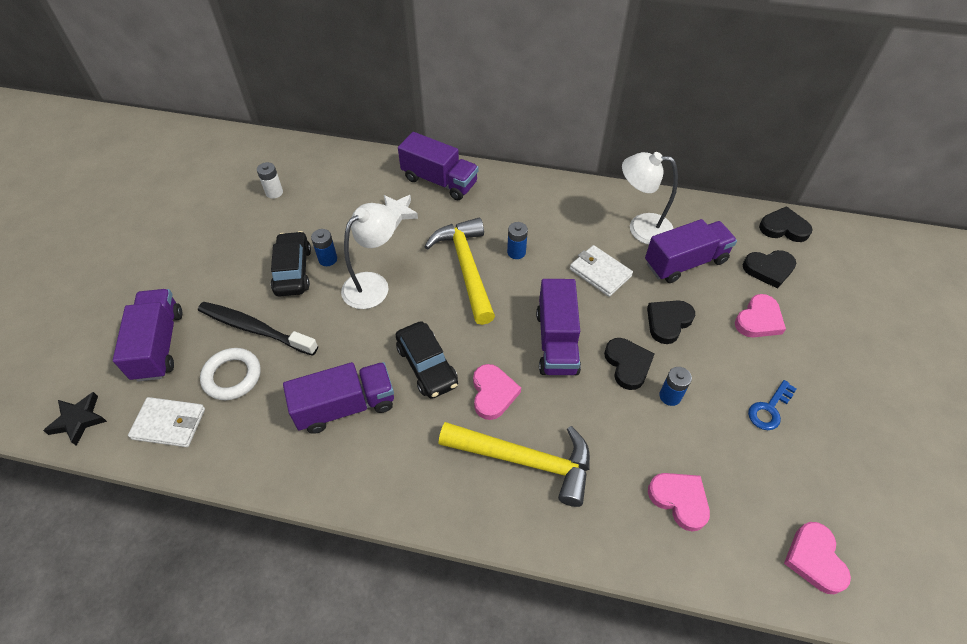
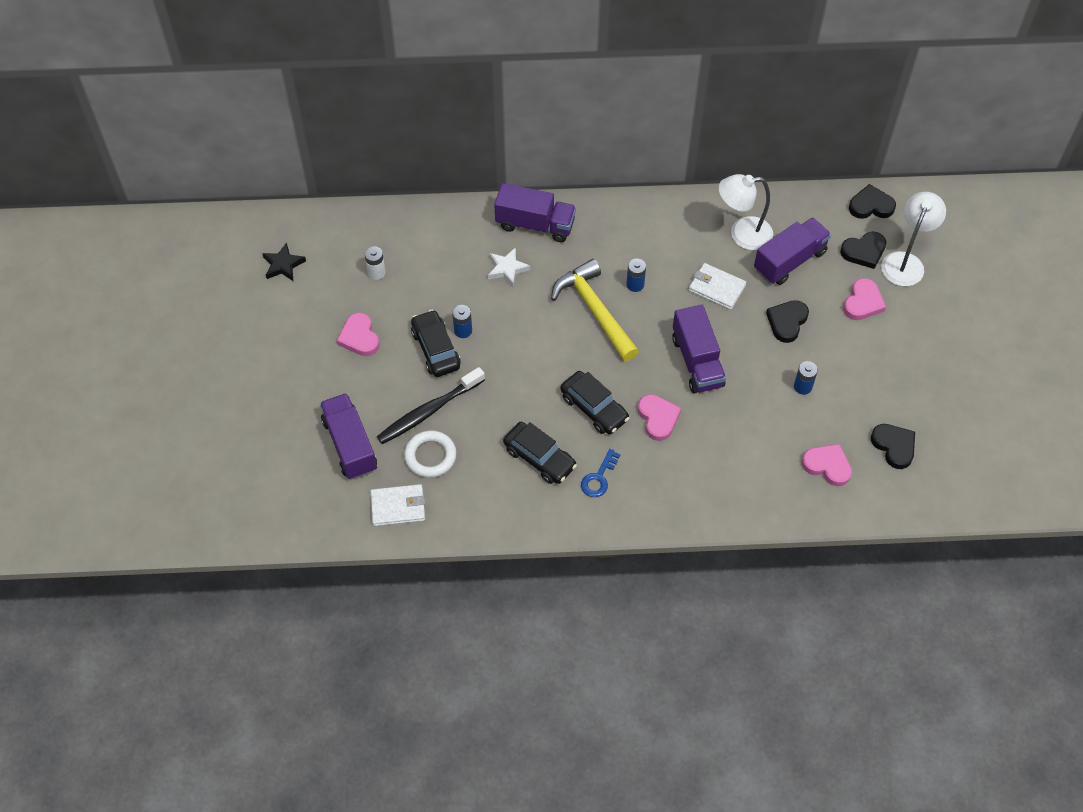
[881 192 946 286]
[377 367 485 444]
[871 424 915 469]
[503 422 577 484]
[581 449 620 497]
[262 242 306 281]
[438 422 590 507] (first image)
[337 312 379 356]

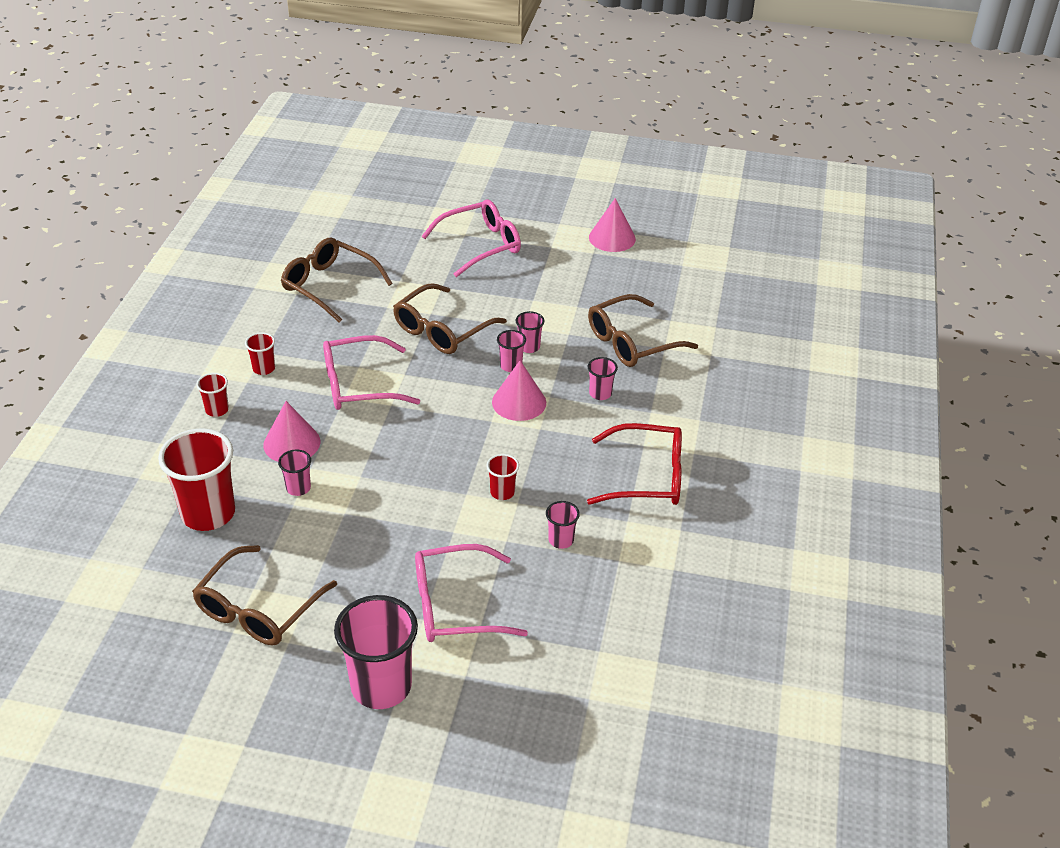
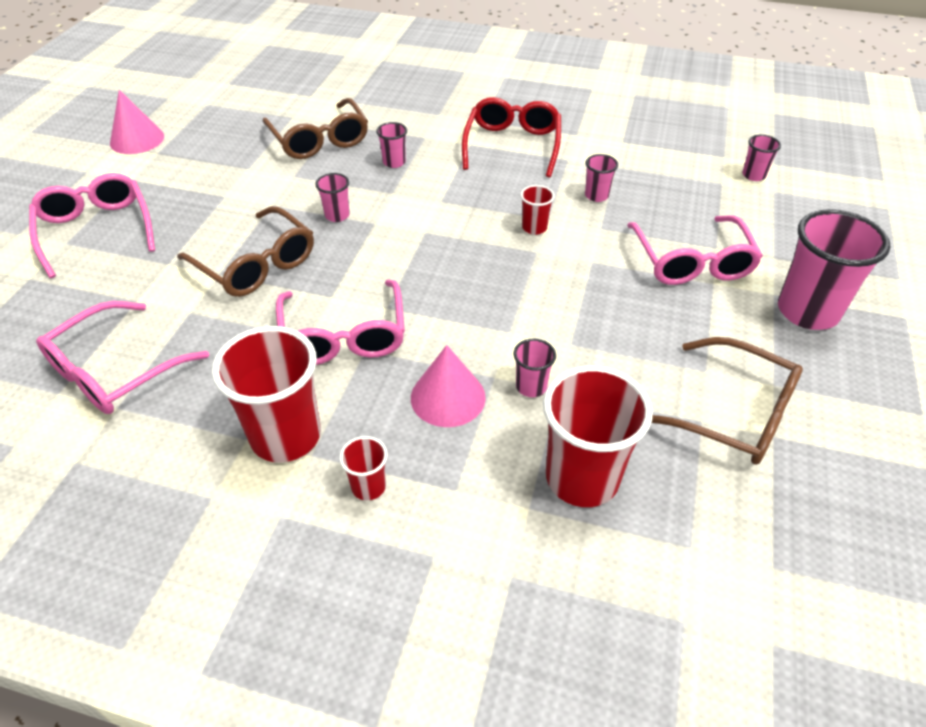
[36 301 209 414]
[742 134 781 181]
[212 326 321 463]
[492 360 546 421] (first image)

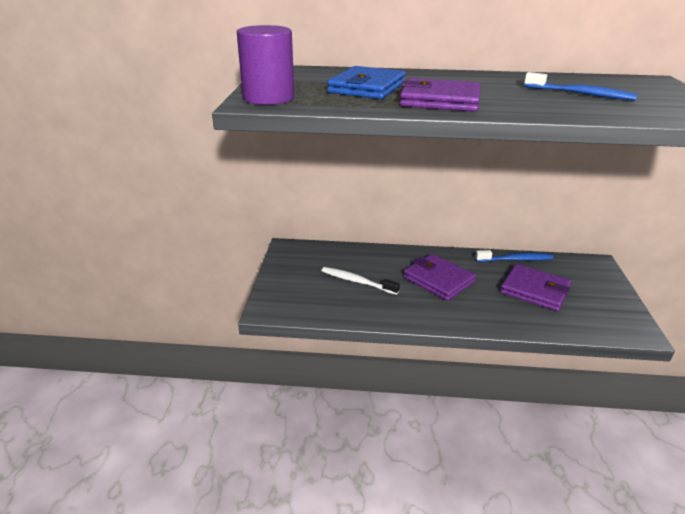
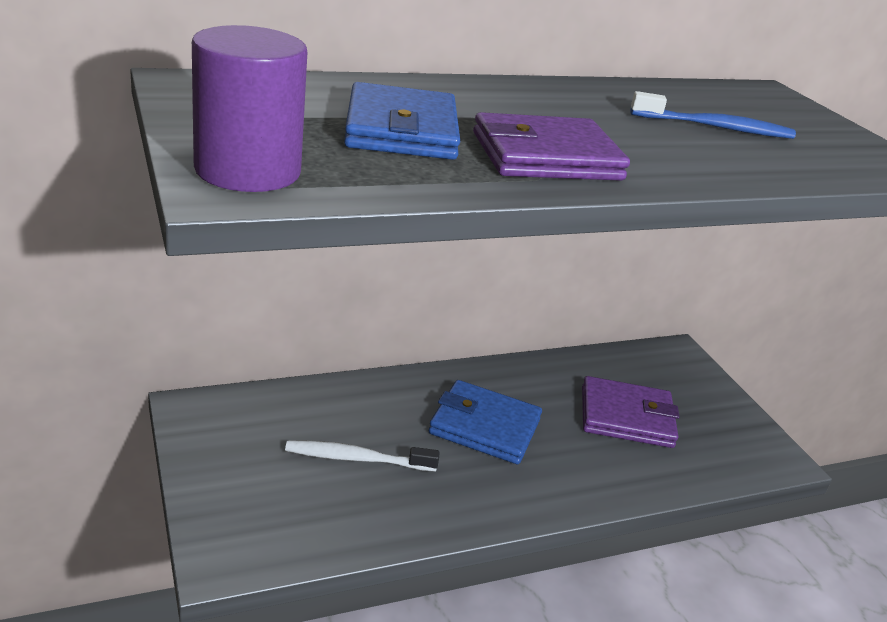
[475 250 554 262] (first image)
[429 380 542 464]

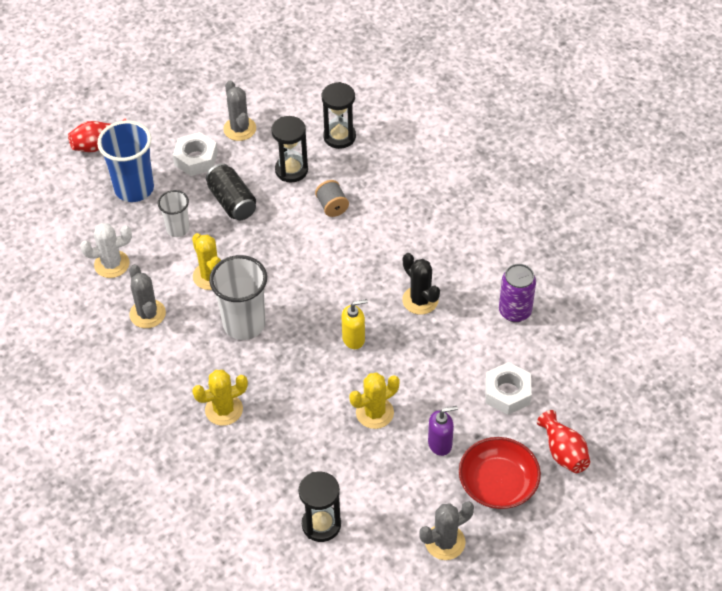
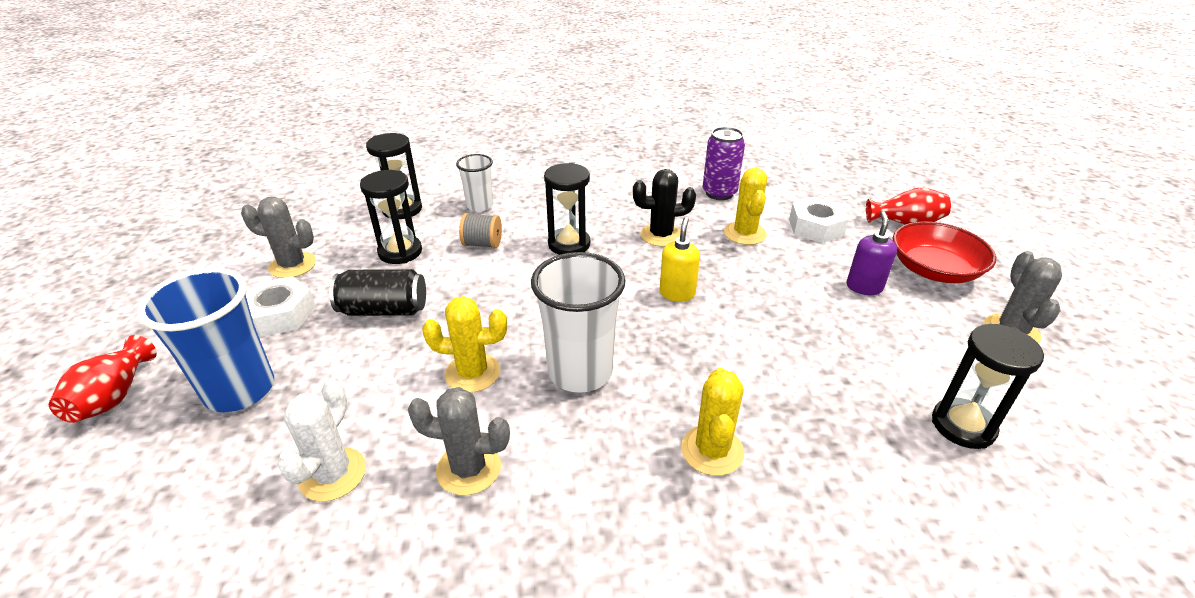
[456 154 493 212]
[724 168 767 245]
[544 163 590 255]

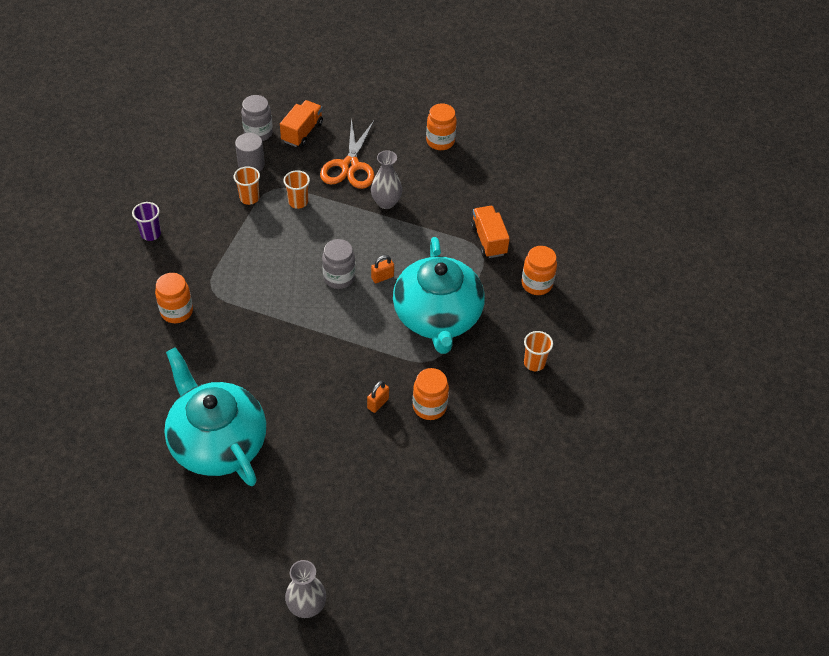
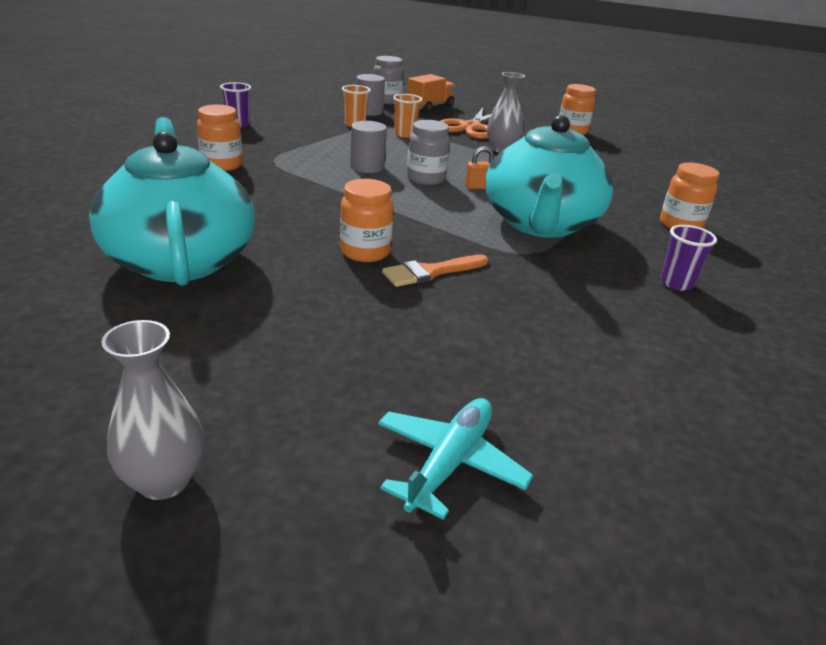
[471 206 510 258] (first image)
[660 225 717 291]
[340 179 394 262]
[382 255 488 287]
[350 121 387 173]
[378 398 533 520]

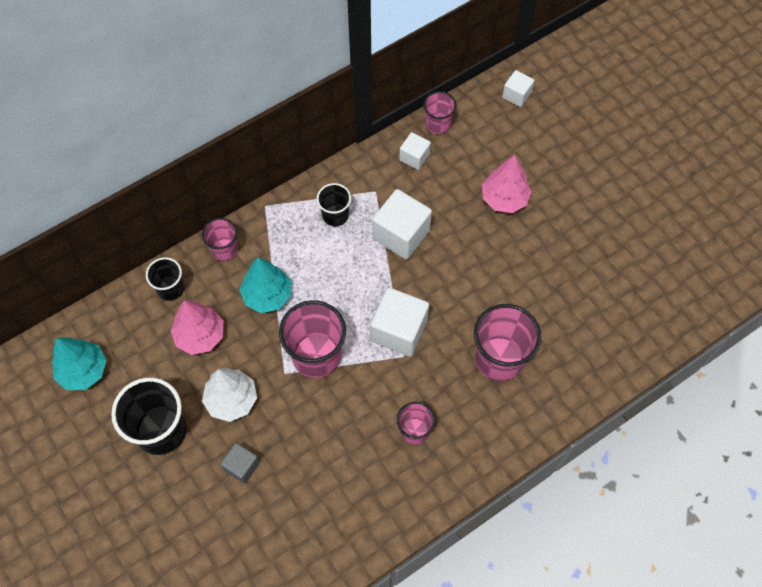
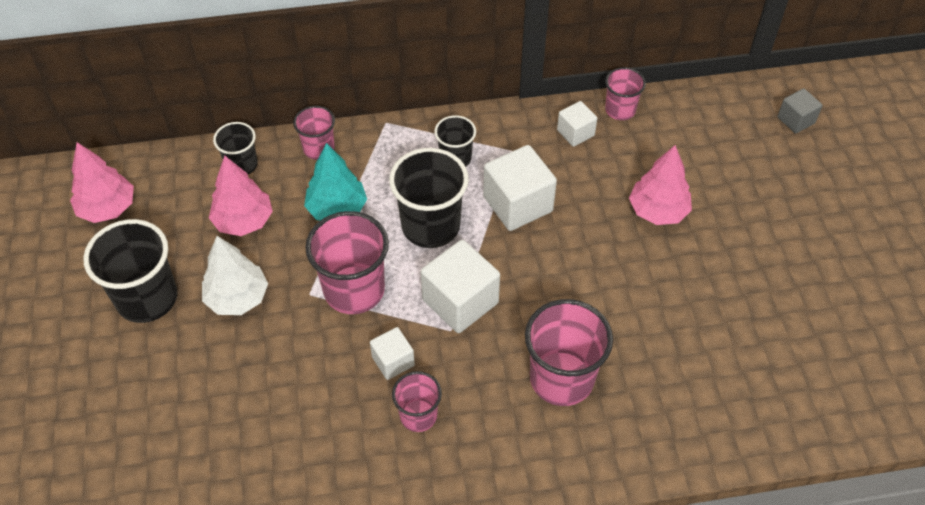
[370 327 415 380]
[70 142 134 223]
[777 88 823 134]
[389 148 469 248]

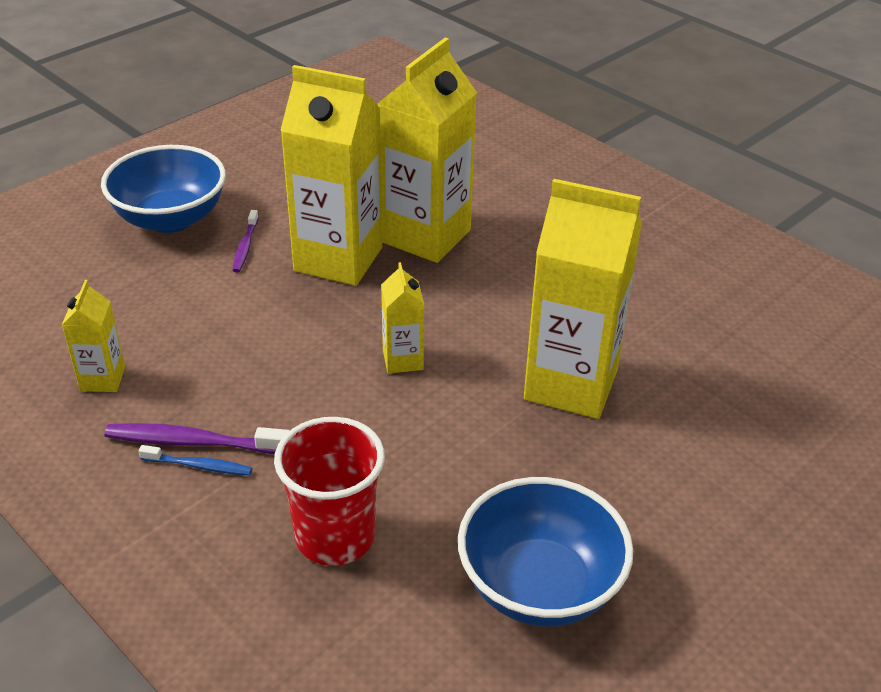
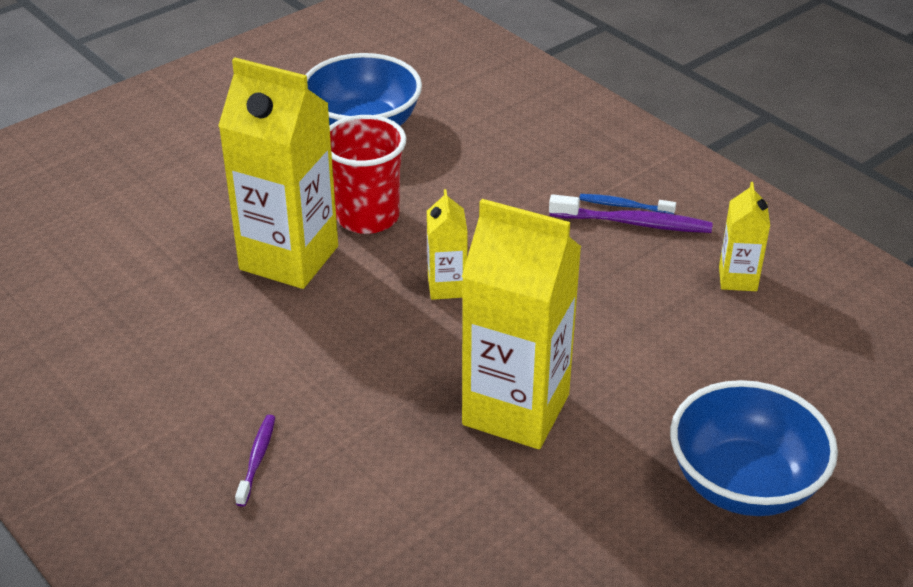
[377 37 477 263] (first image)
[235 415 275 507]
[330 115 406 234]

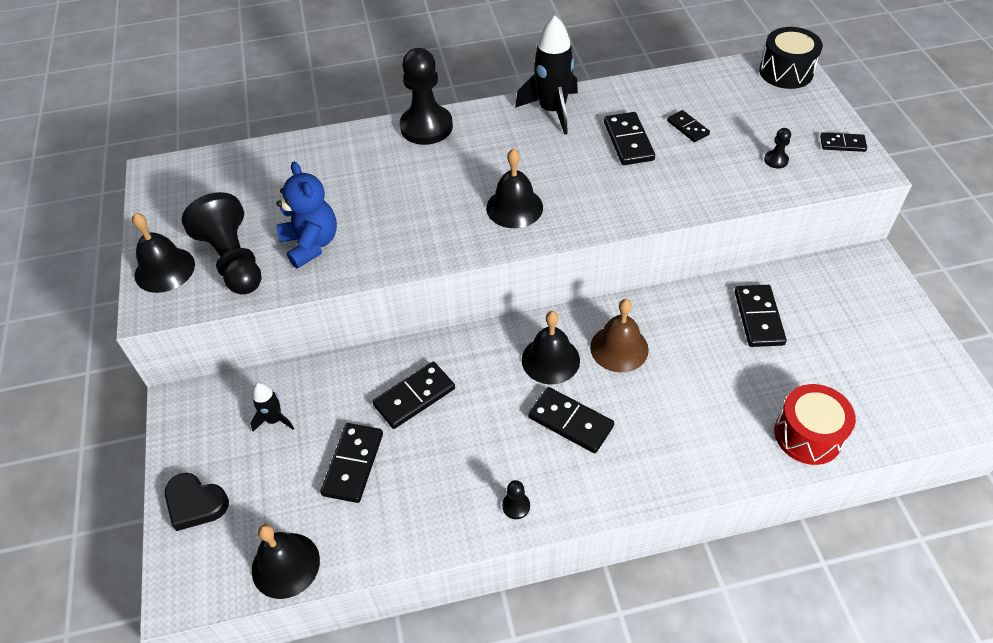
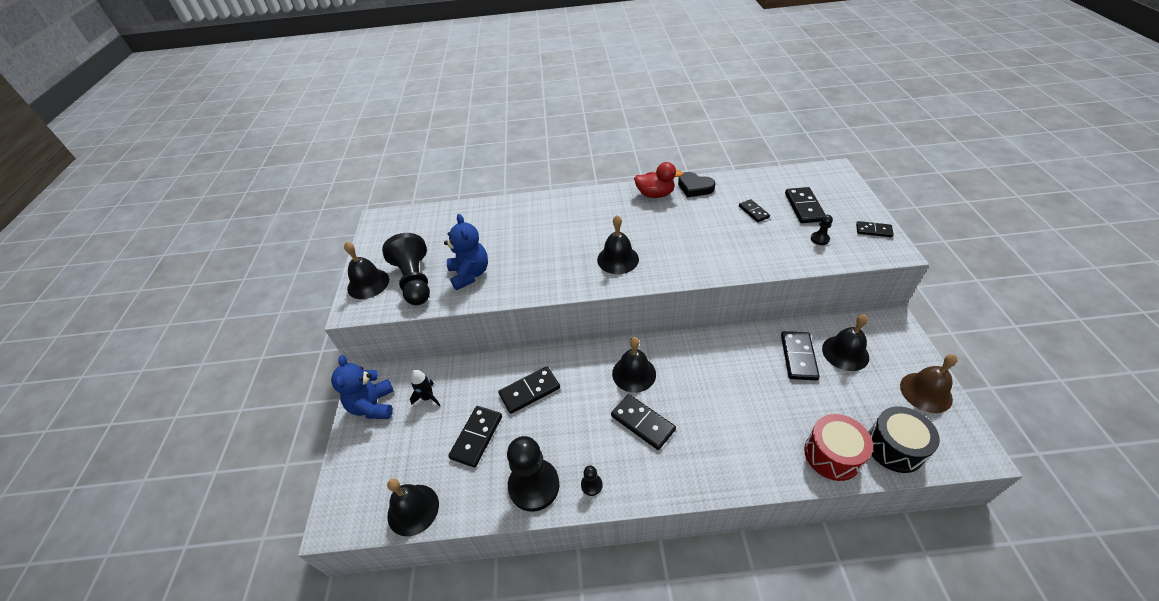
[634 162 683 198]
[869 406 940 473]
[507 436 559 512]
[785 187 826 223]
[900 354 958 413]
[678 172 715 197]
[822 314 869 371]
[331 355 394 419]

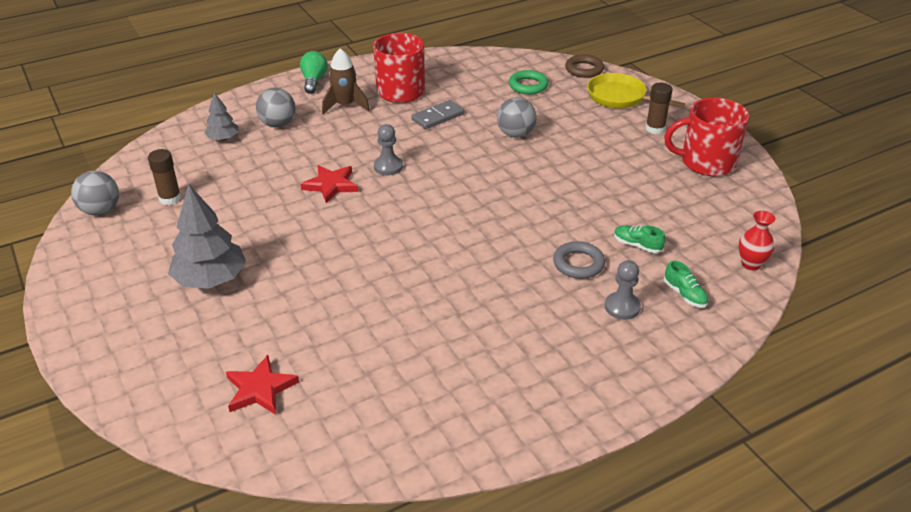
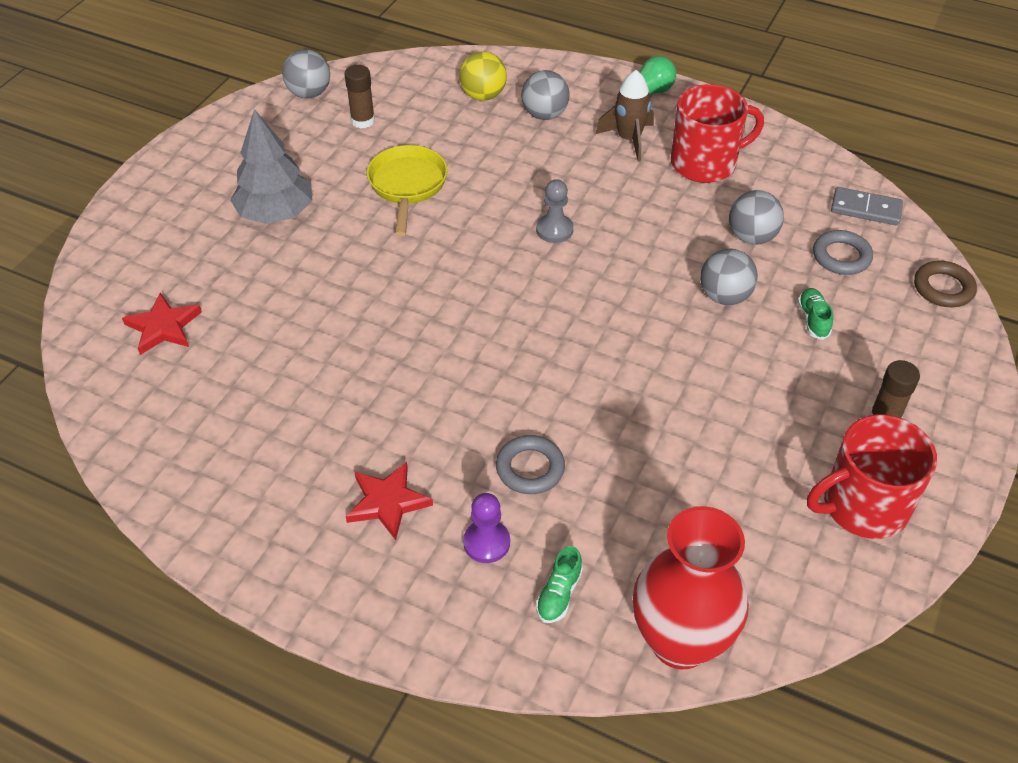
[813 230 873 275]
[367 145 448 236]
[459 52 507 101]
[807 415 937 539]
[831 187 903 226]
[346 462 433 540]
[633 506 749 669]
[798 288 833 340]
[463 493 510 563]
[729 190 784 245]

